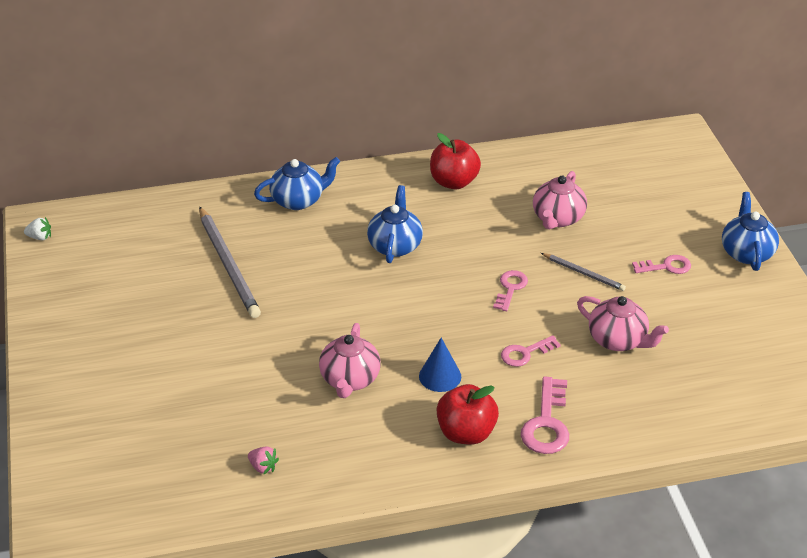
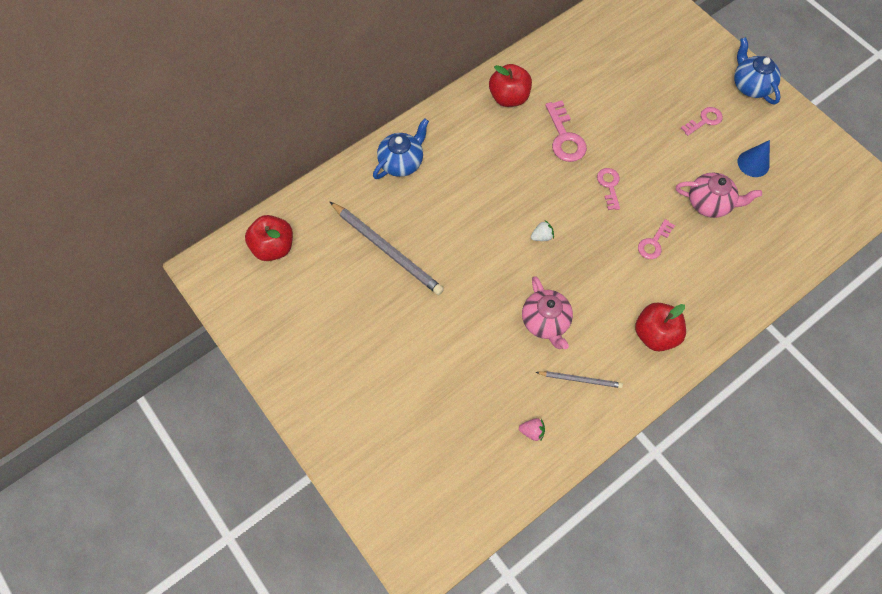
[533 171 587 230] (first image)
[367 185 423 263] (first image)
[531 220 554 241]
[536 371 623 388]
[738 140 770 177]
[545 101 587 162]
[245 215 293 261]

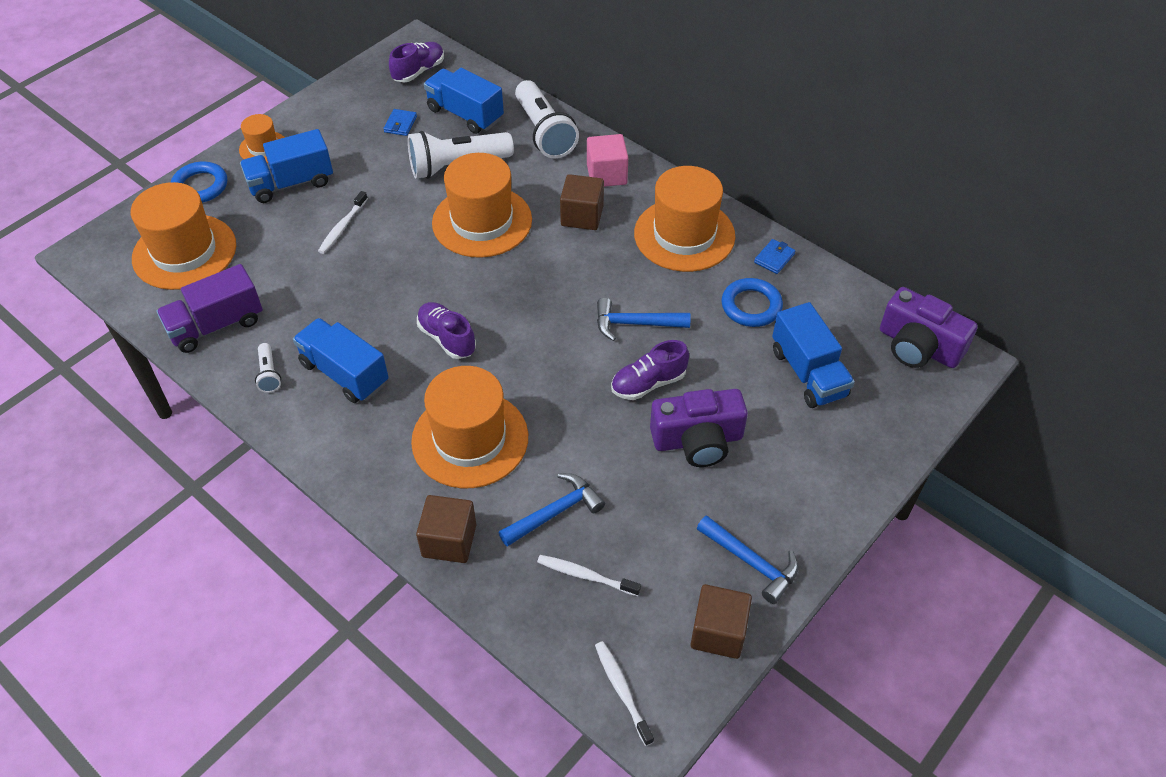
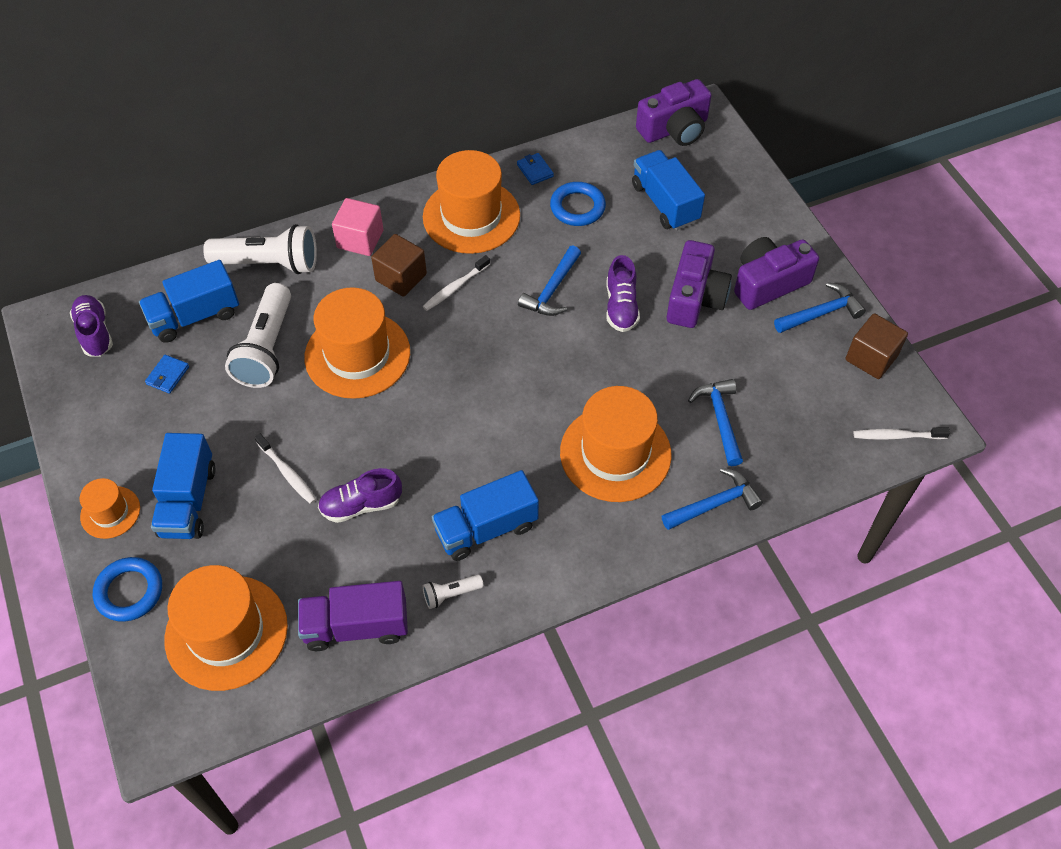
[145 355 189 394]
[298 581 408 651]
[318 468 402 523]
[632 150 705 230]
[422 575 484 609]
[662 468 763 530]
[423 255 490 311]
[734 237 819 310]

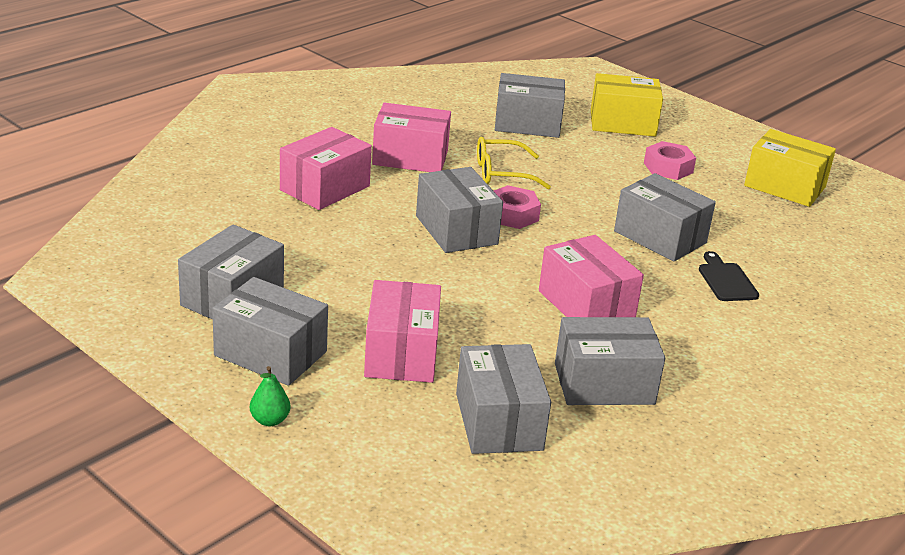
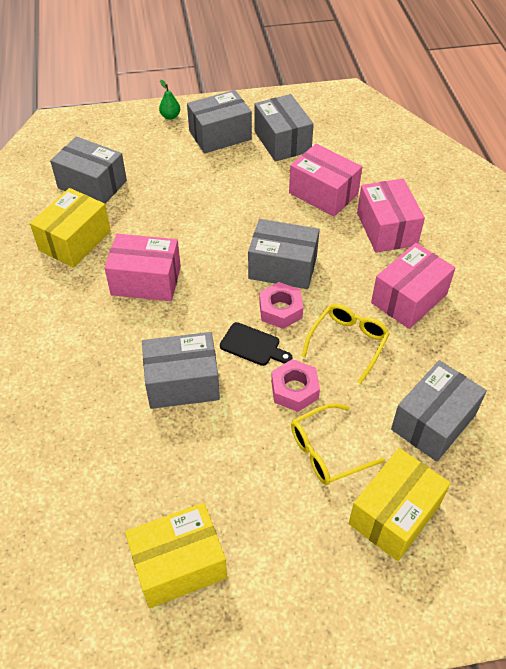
[271 359 320 412]
[220 322 292 366]
[289 144 362 217]
[30 188 111 268]
[291 403 385 485]

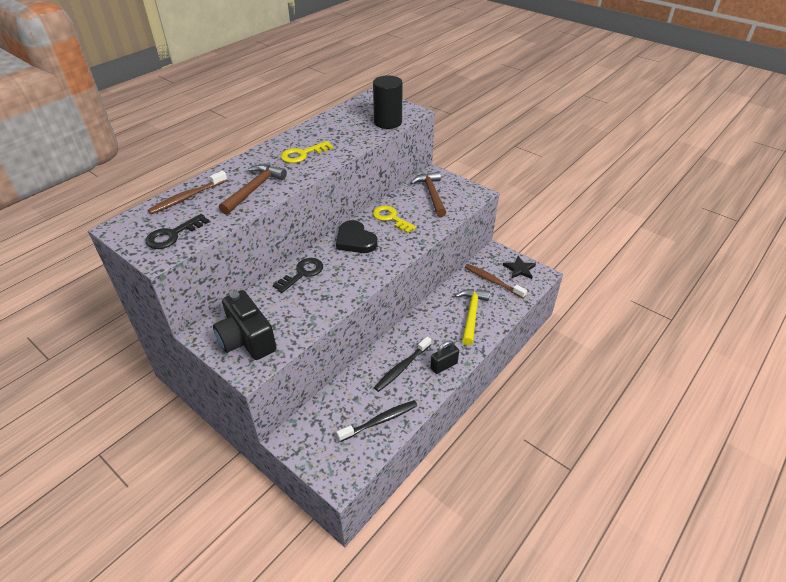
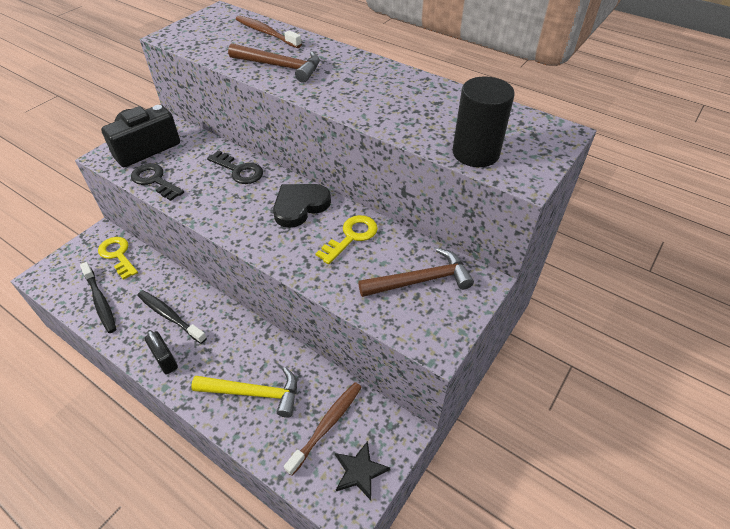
[98 237 138 280]
[131 163 184 201]

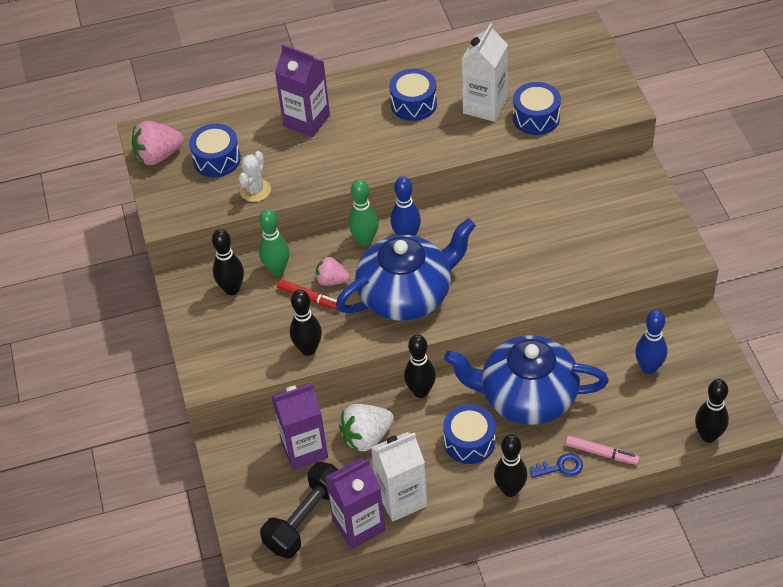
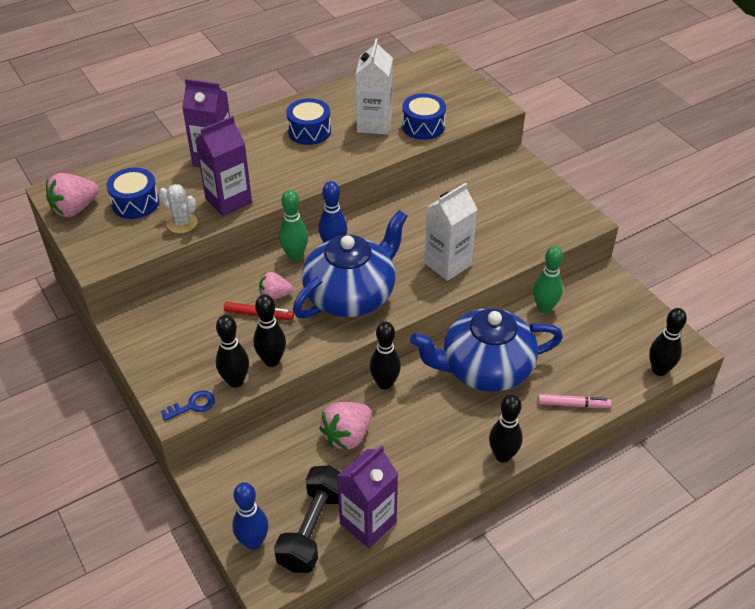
[159 184 198 233]
[533 246 563 313]
[216 315 249 388]
[232 482 268 550]
[195 116 252 216]
[319 402 371 450]
[443 404 495 464] (first image)
[424 183 478 281]
[161 390 215 421]

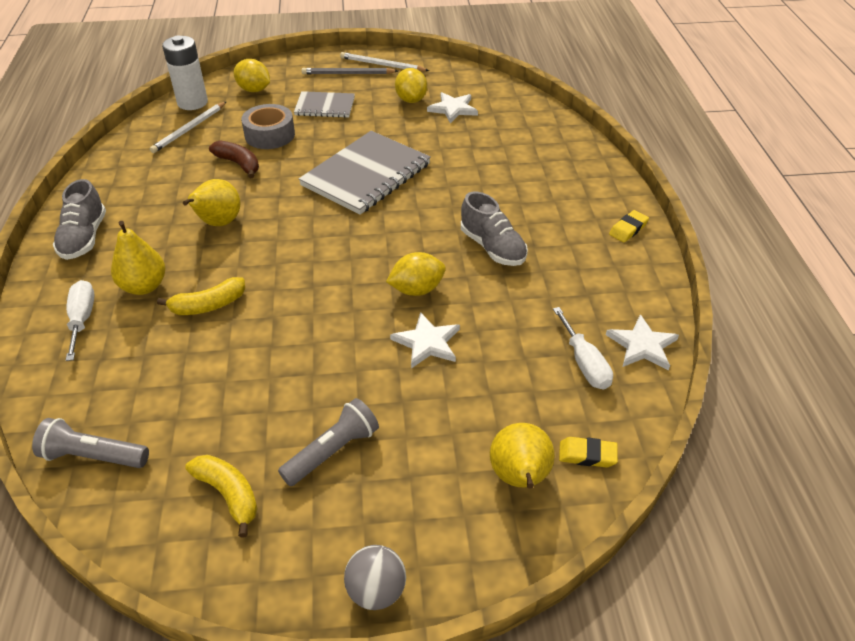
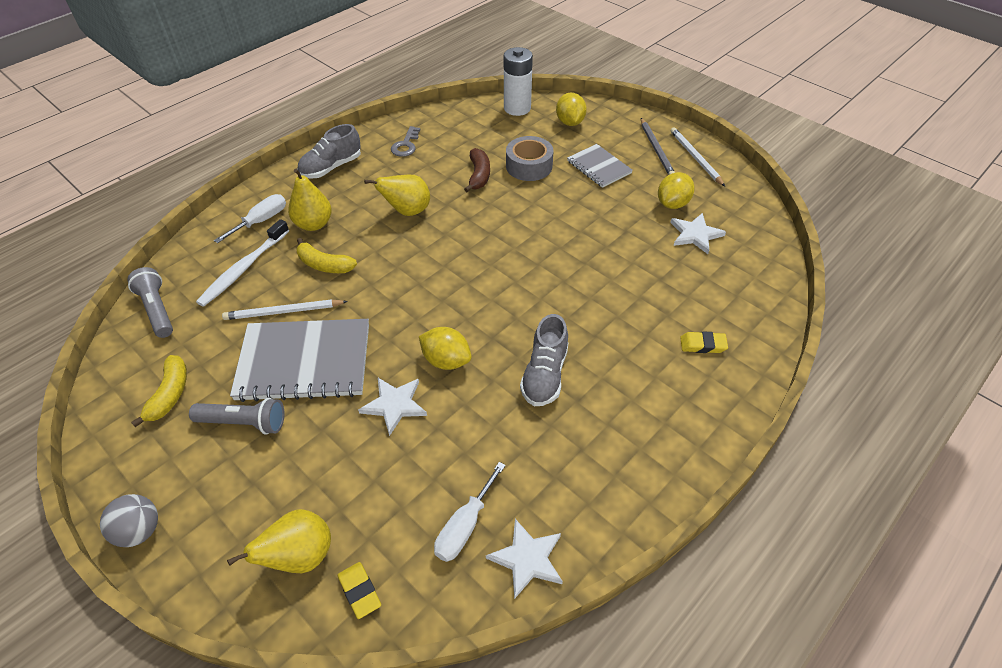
[641 118 675 175]
[222 299 348 320]
[230 319 369 402]
[680 331 728 353]
[391 126 421 157]
[196 219 289 307]

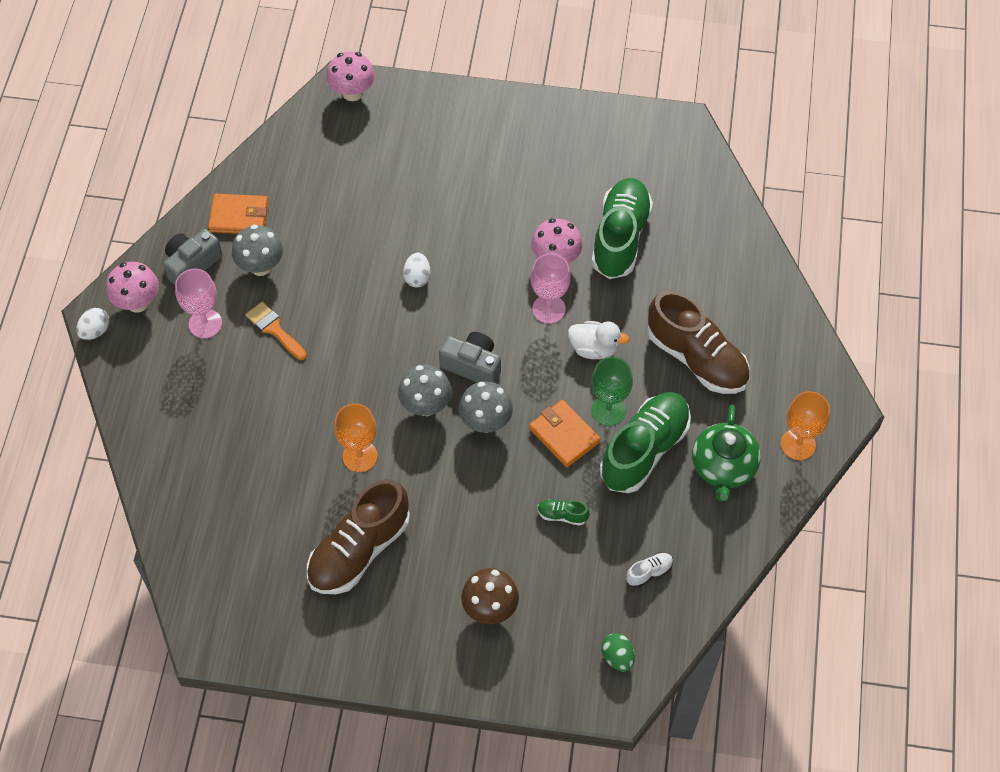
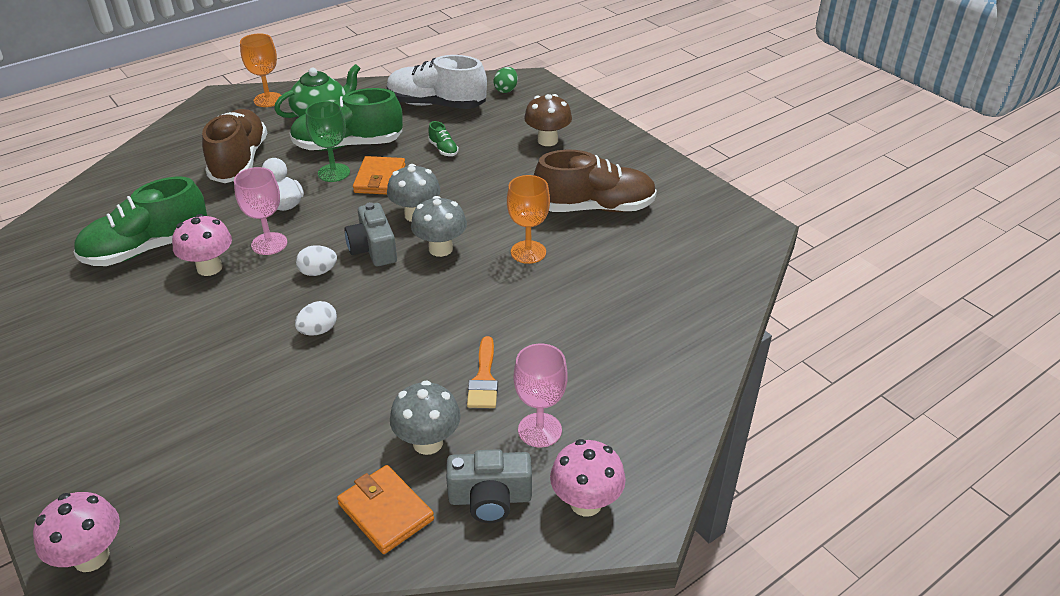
[296 245 337 276]
[387 55 487 109]

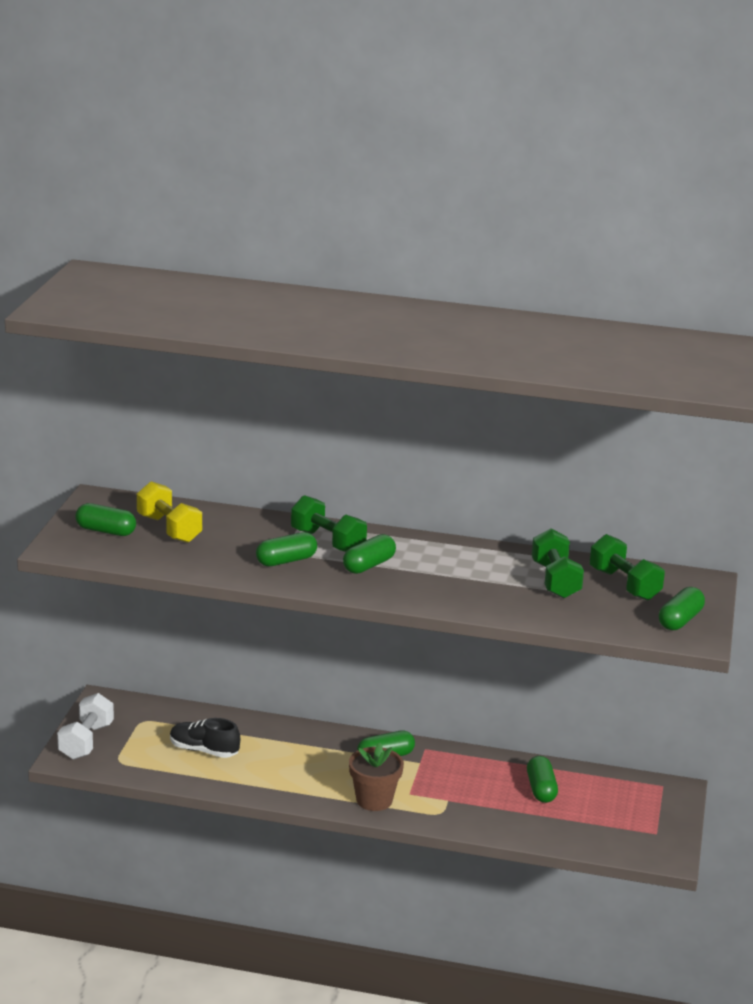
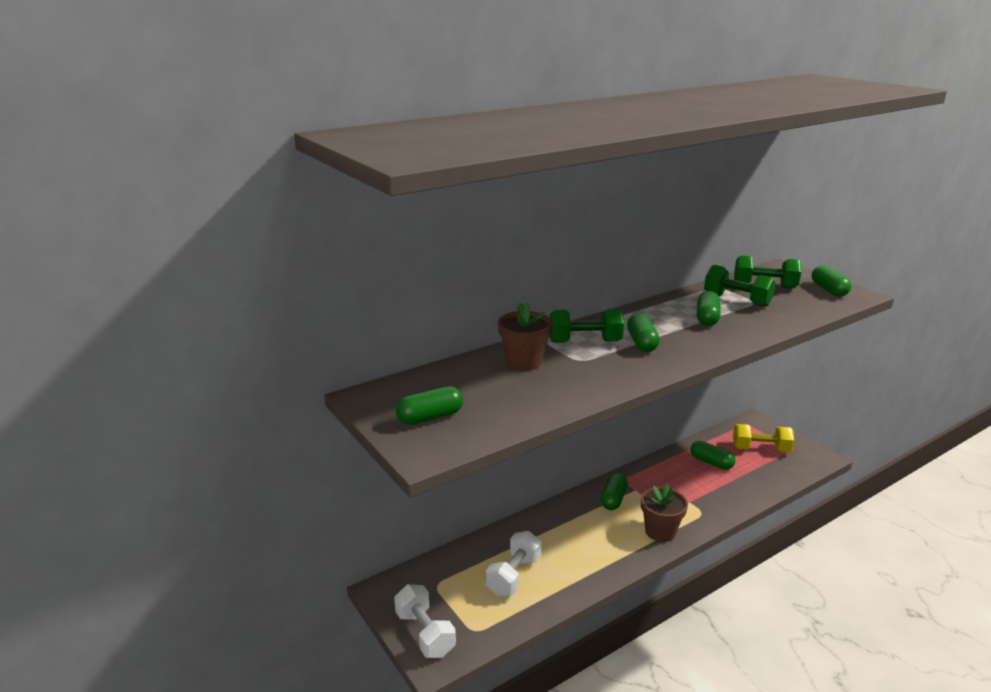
[733 424 794 452]
[697 291 720 326]
[486 531 542 596]
[498 302 552 371]

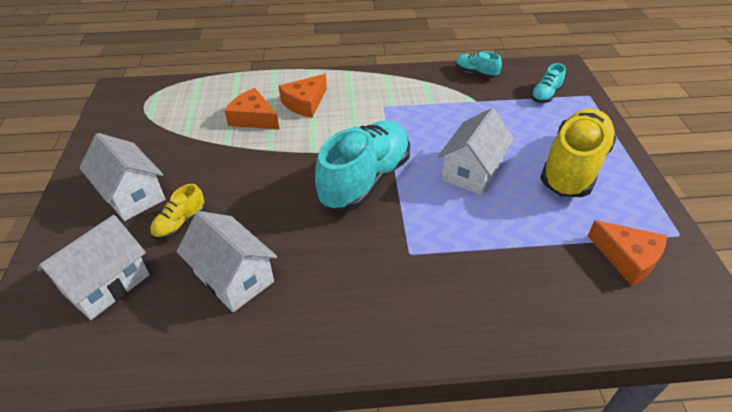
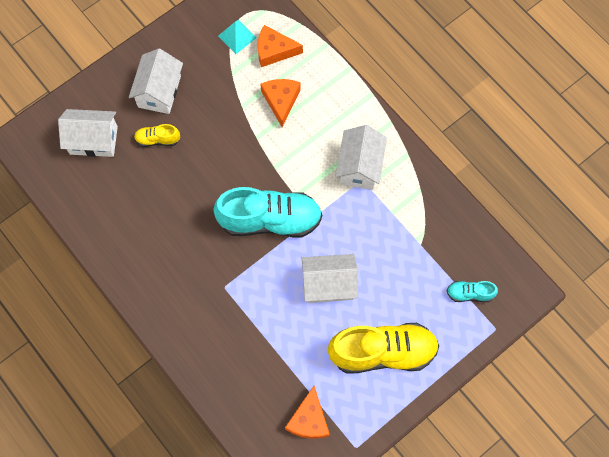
[455 51 502 78] (first image)
[258 25 303 67]
[336 125 387 190]
[218 20 257 54]

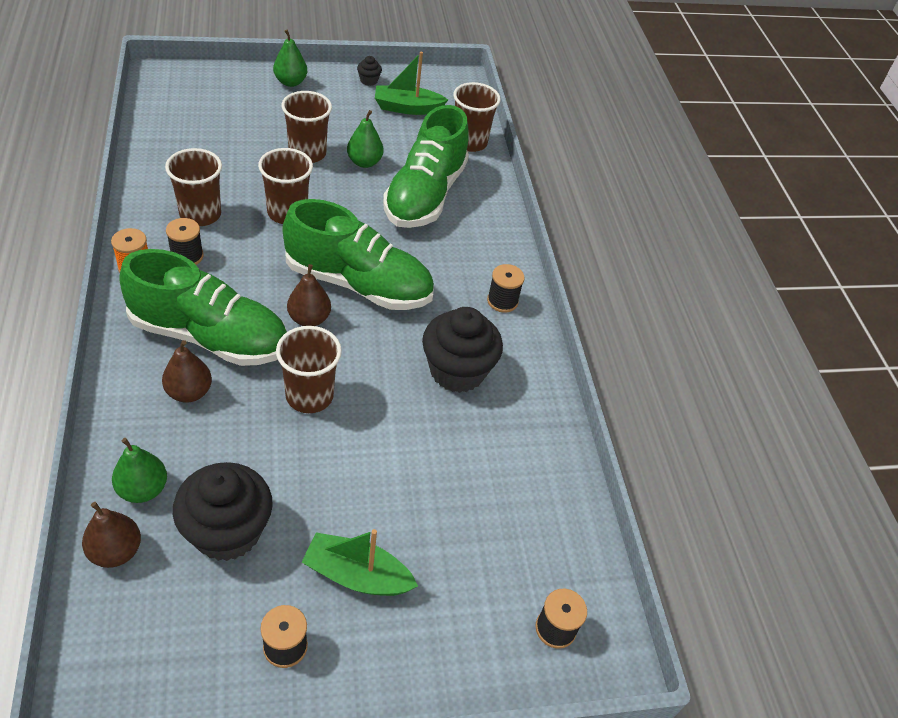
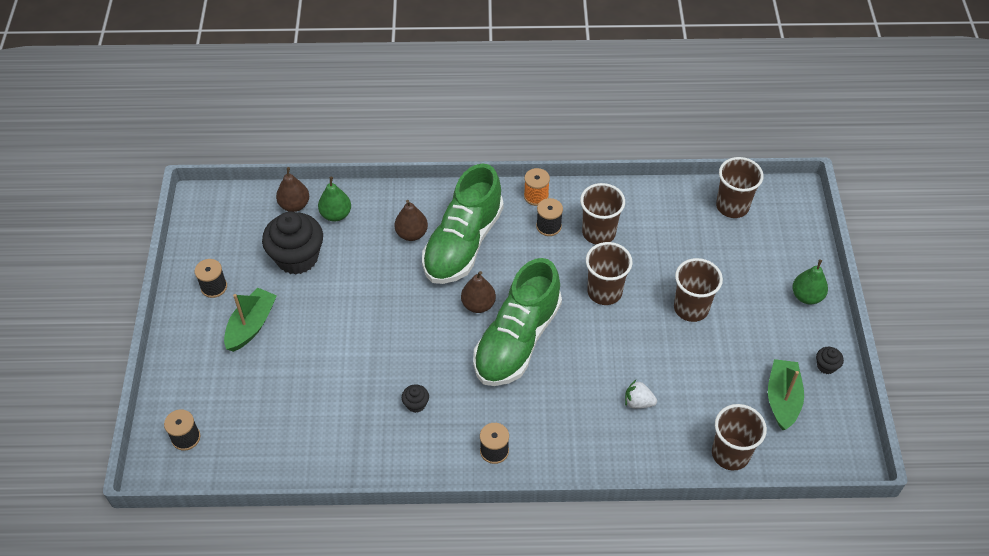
[625 380 657 409]
[347 110 384 168] (first image)
[402 384 429 413]
[716 157 764 218]

